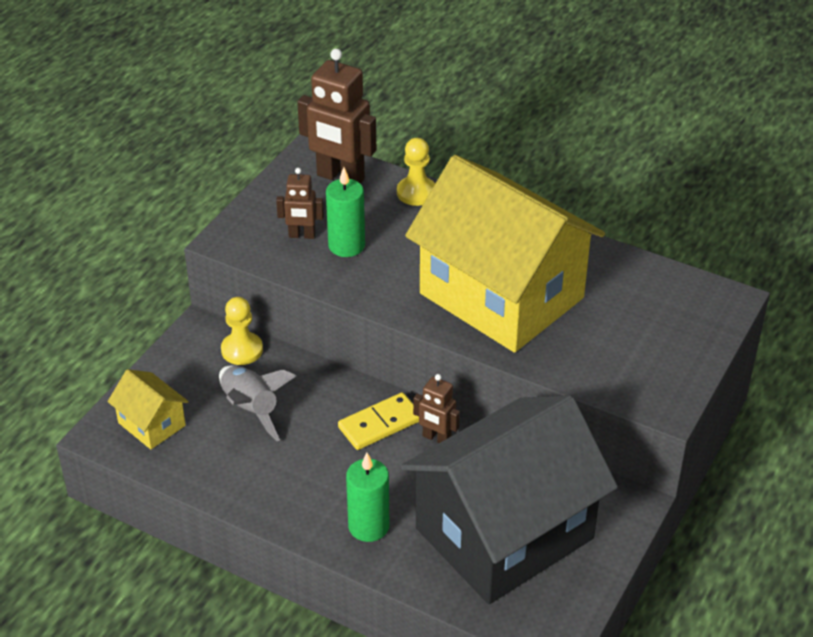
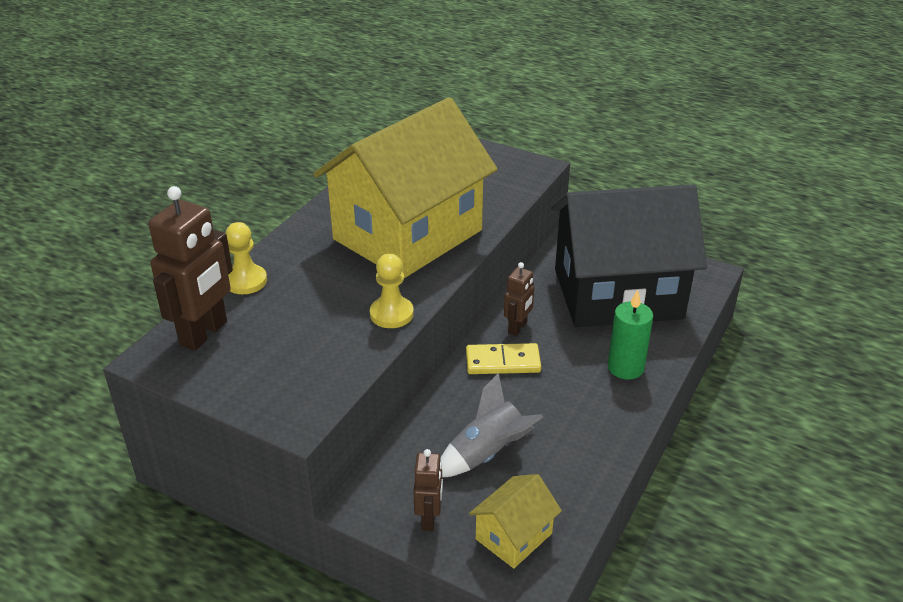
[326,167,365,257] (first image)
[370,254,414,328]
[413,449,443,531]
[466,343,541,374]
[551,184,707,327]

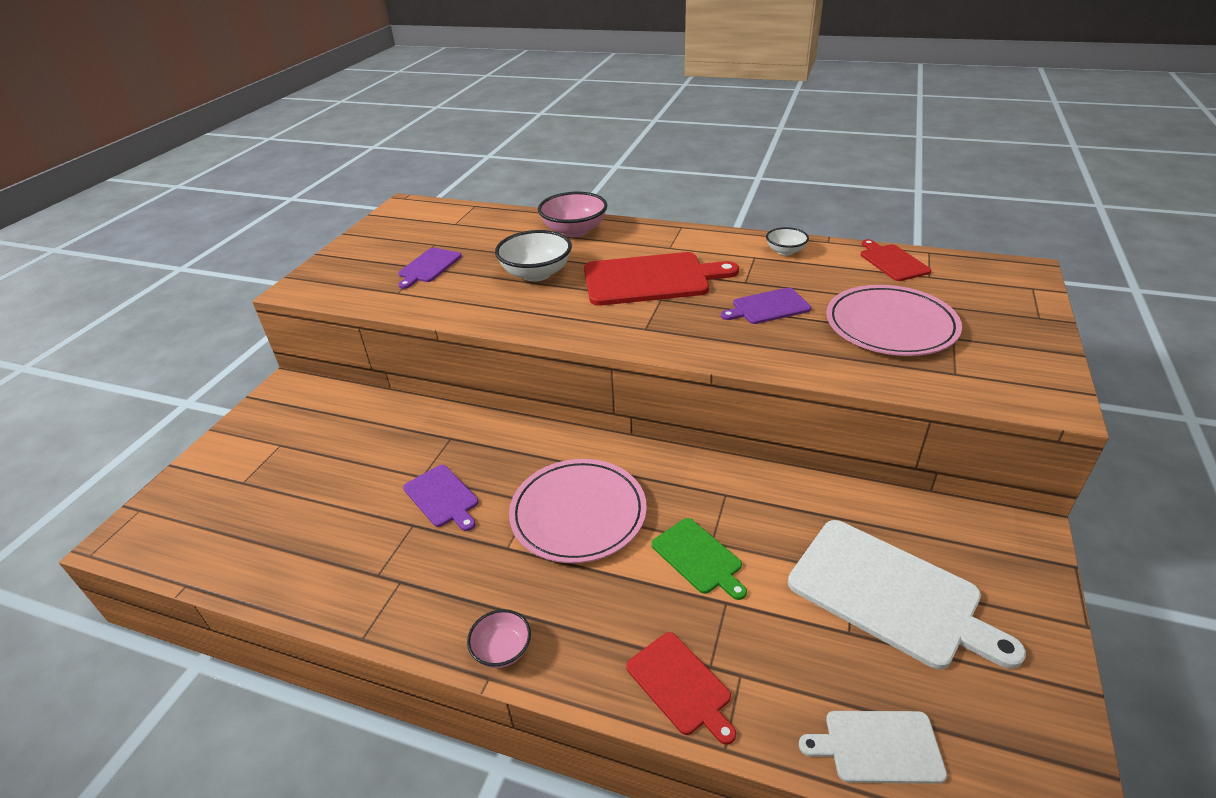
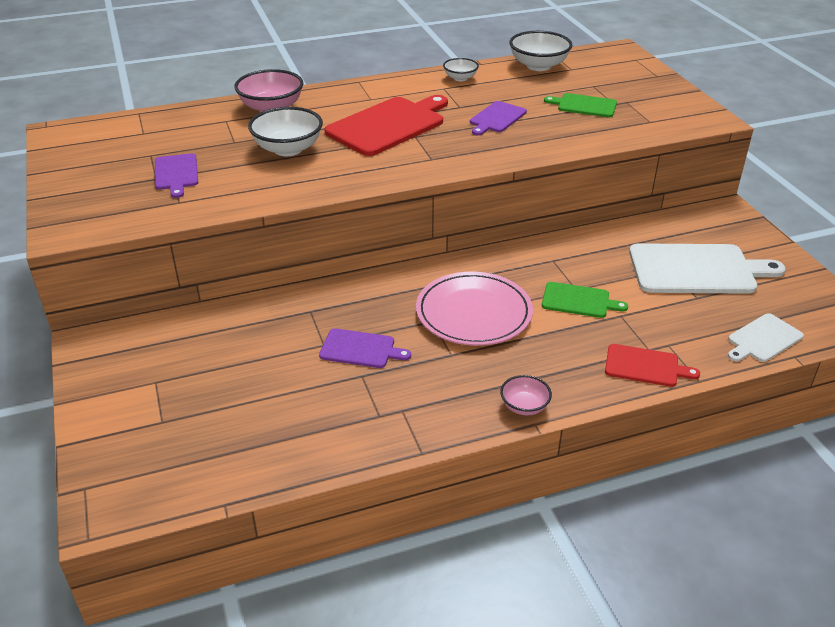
[544,93,617,117]
[509,31,573,71]

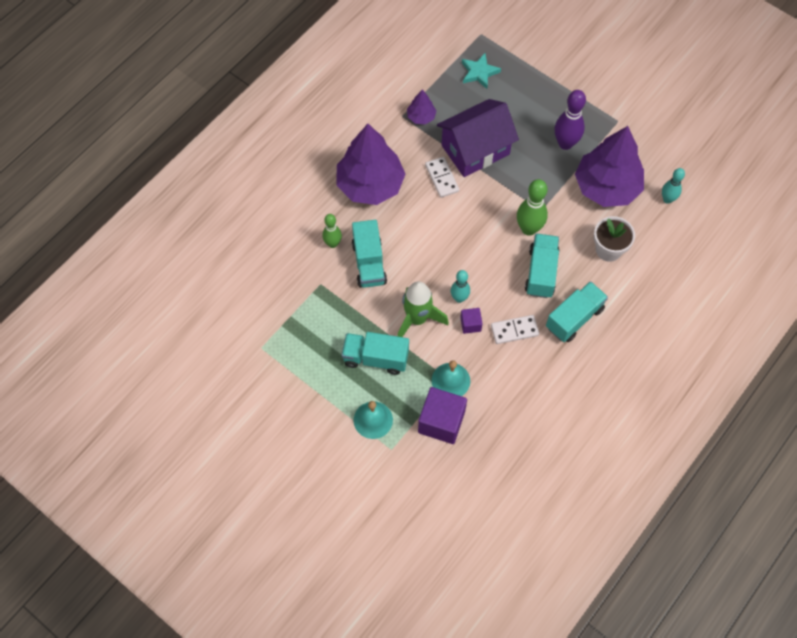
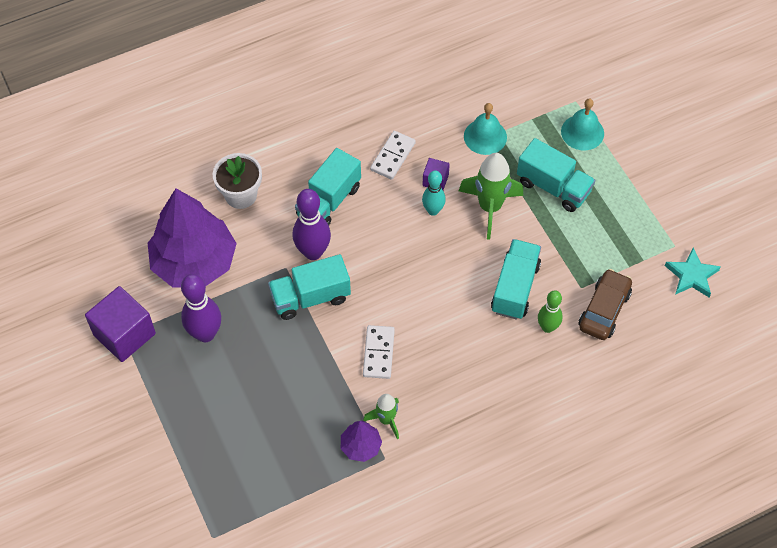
[337,124,406,205] (first image)
[437,99,519,177] (first image)
[662,168,685,204] (first image)
[363,394,399,439]
[578,269,632,340]
[85,286,156,362]
[665,247,721,297]
[268,254,351,320]
[293,189,331,260]
[370,131,416,180]

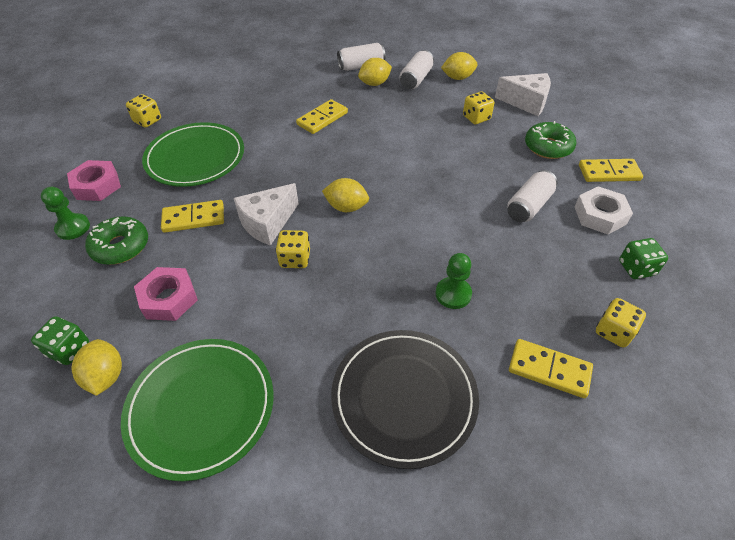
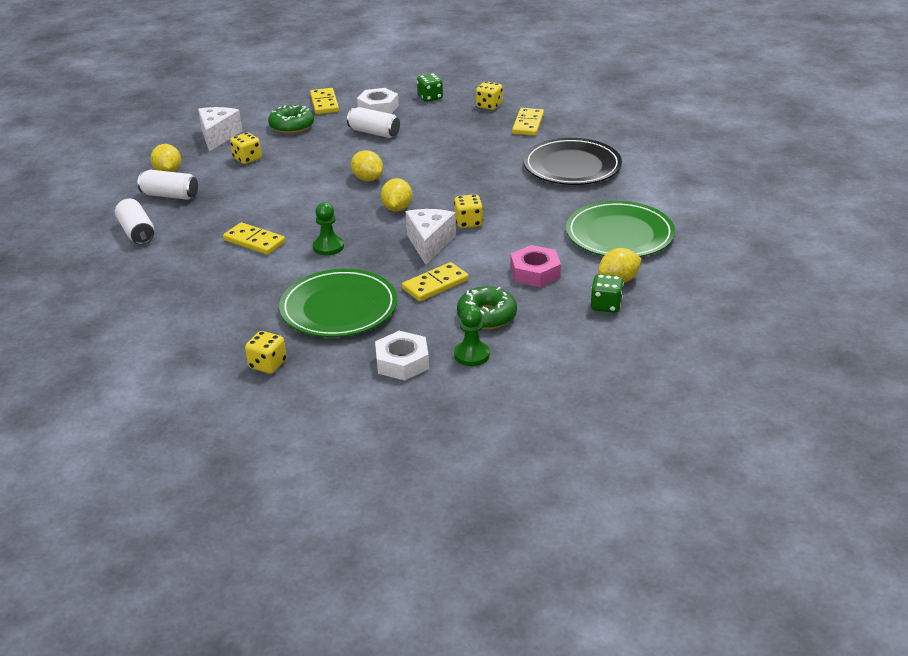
[351,150,383,181]
[313,202,344,255]
[375,331,429,380]
[402,262,469,301]
[406,209,456,265]

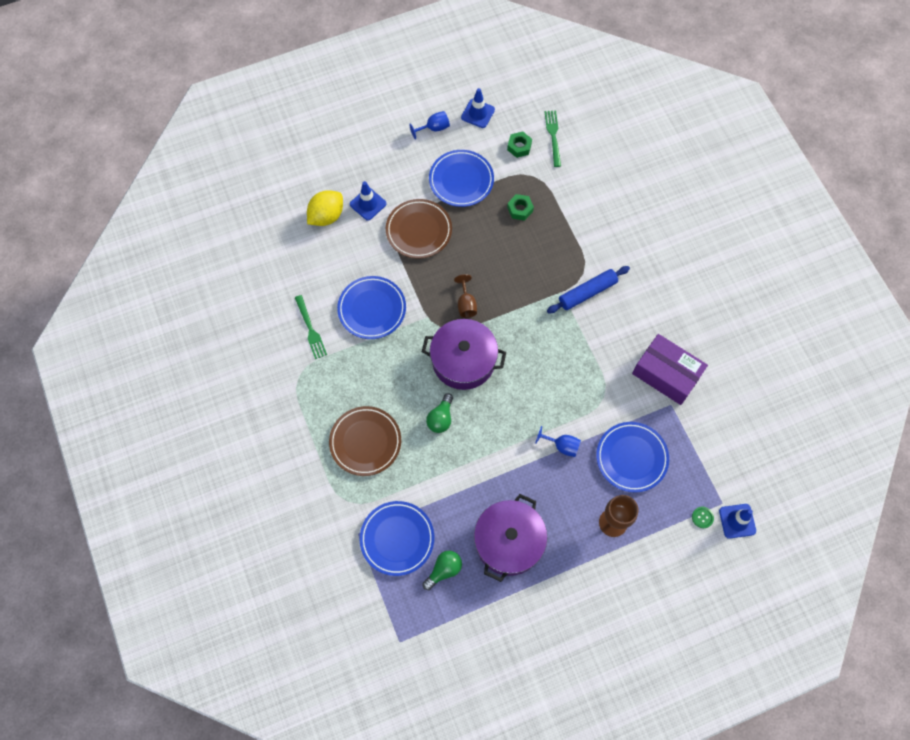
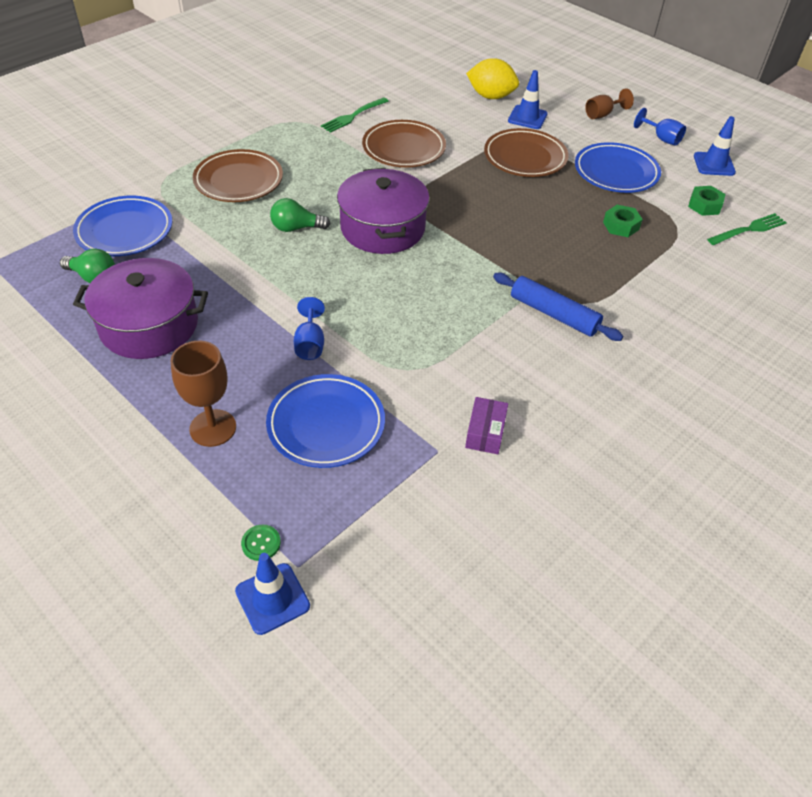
[585,88,634,119]
[362,120,446,167]
[465,397,508,454]

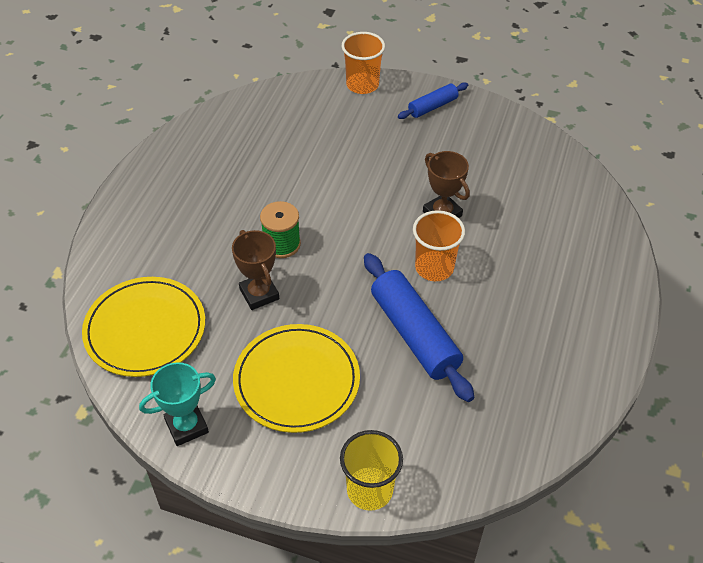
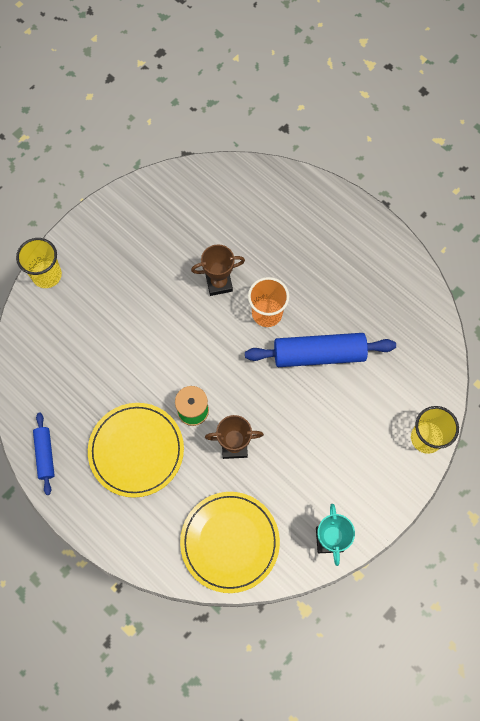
[88,403,184,498]
[33,412,55,495]
[16,238,62,288]

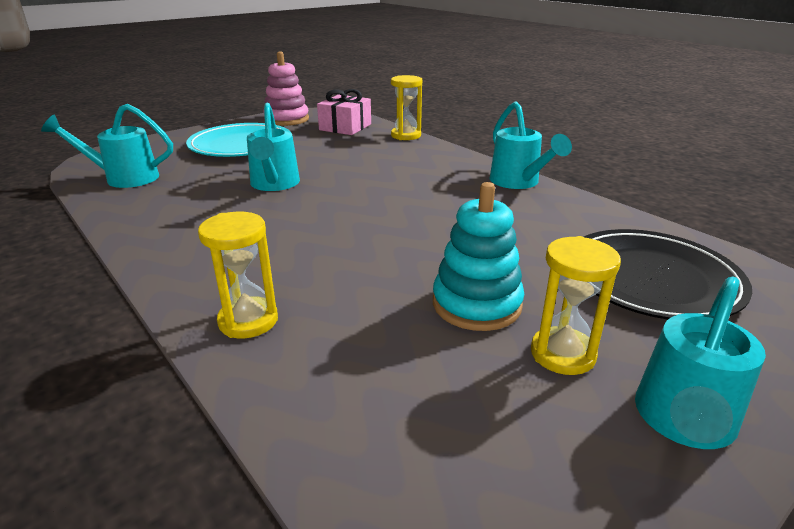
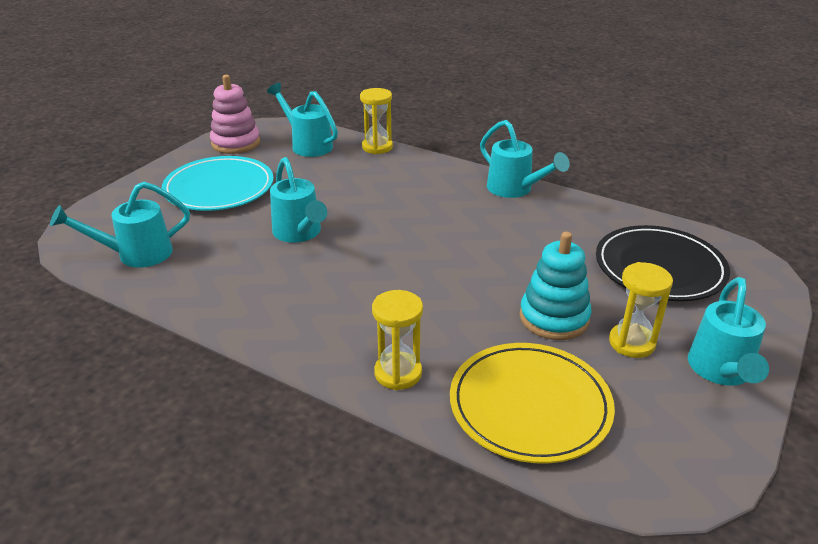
[450,343,615,464]
[267,83,338,157]

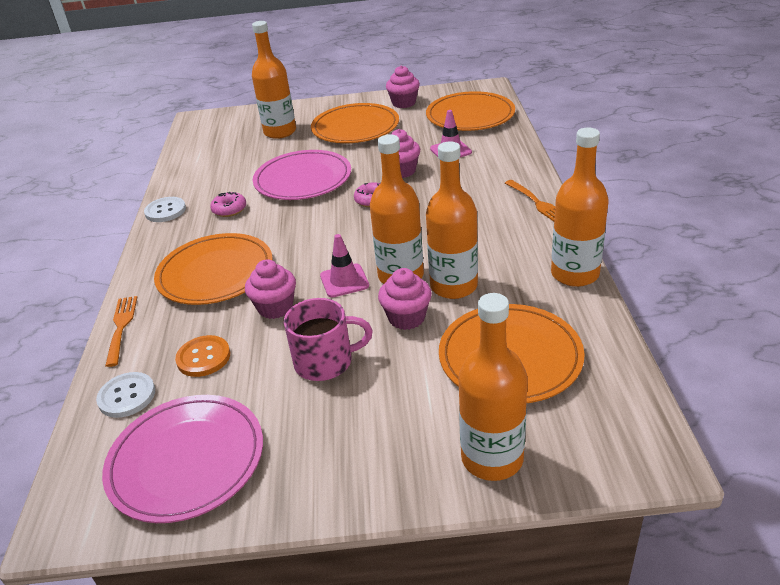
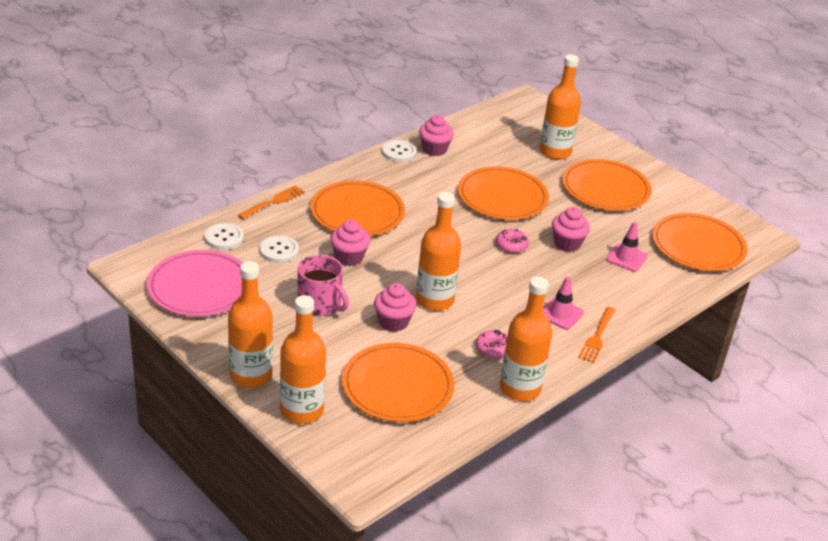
[476,330,508,359]
[543,277,584,329]
[419,115,454,156]
[228,261,273,388]
[260,235,299,263]
[458,166,549,220]

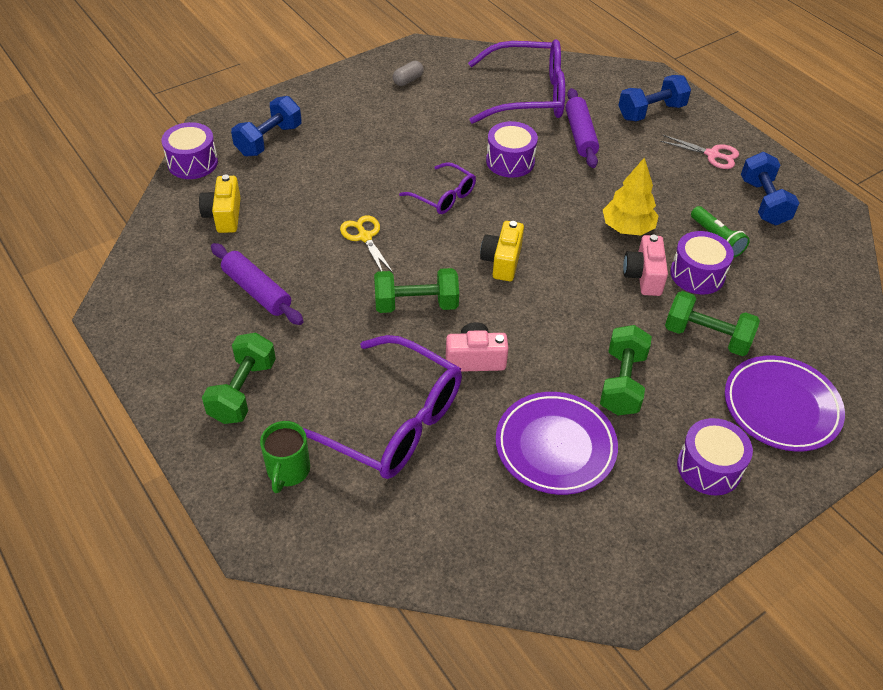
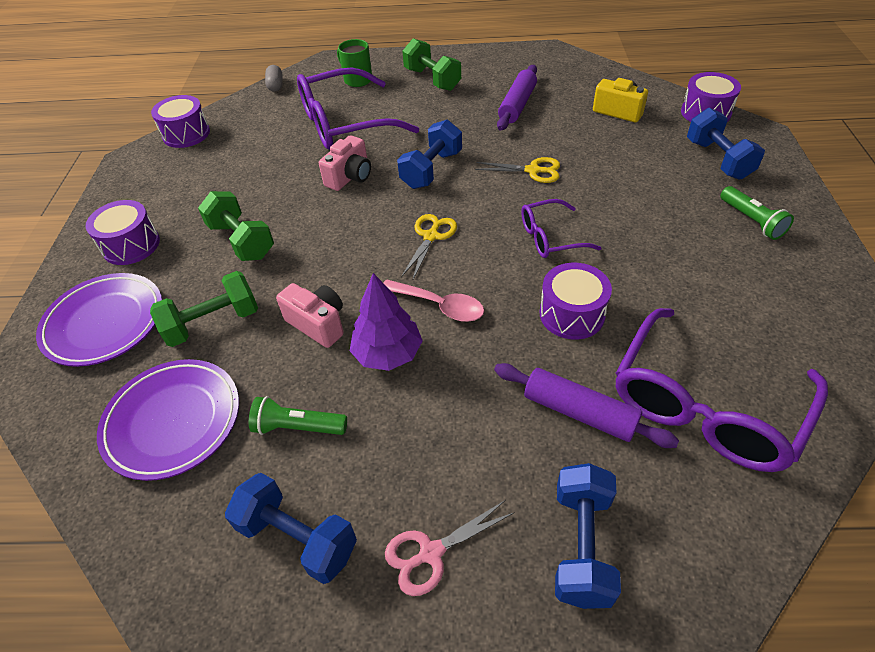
[383,279,484,322]
[720,186,794,240]
[265,65,283,92]
[97,359,239,481]
[151,95,210,148]
[401,214,457,281]
[397,120,462,189]
[350,273,423,371]
[497,65,537,131]

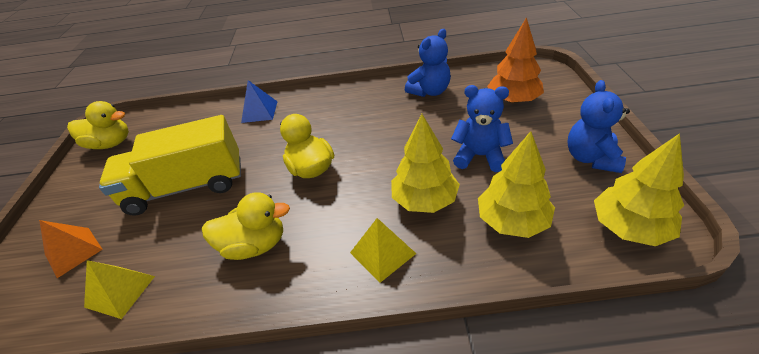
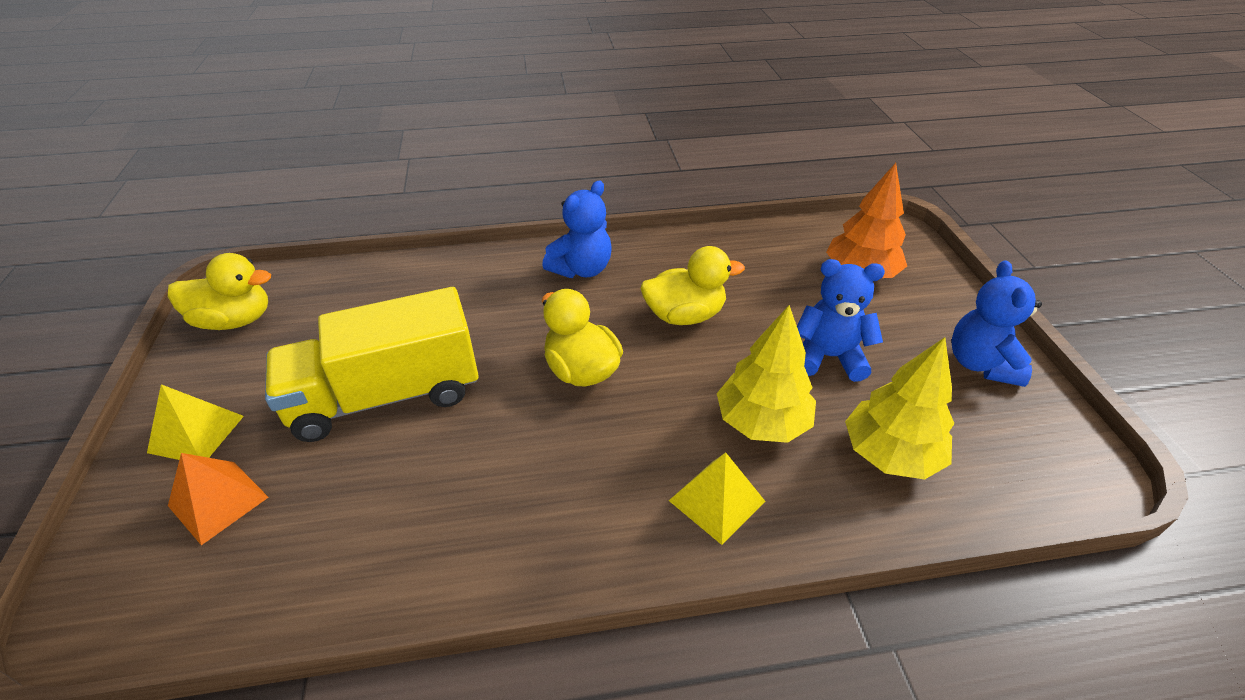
[241,80,278,123] (first image)
[594,133,684,246] (first image)
[147,384,244,460]
[641,246,745,325]
[542,181,611,278]

